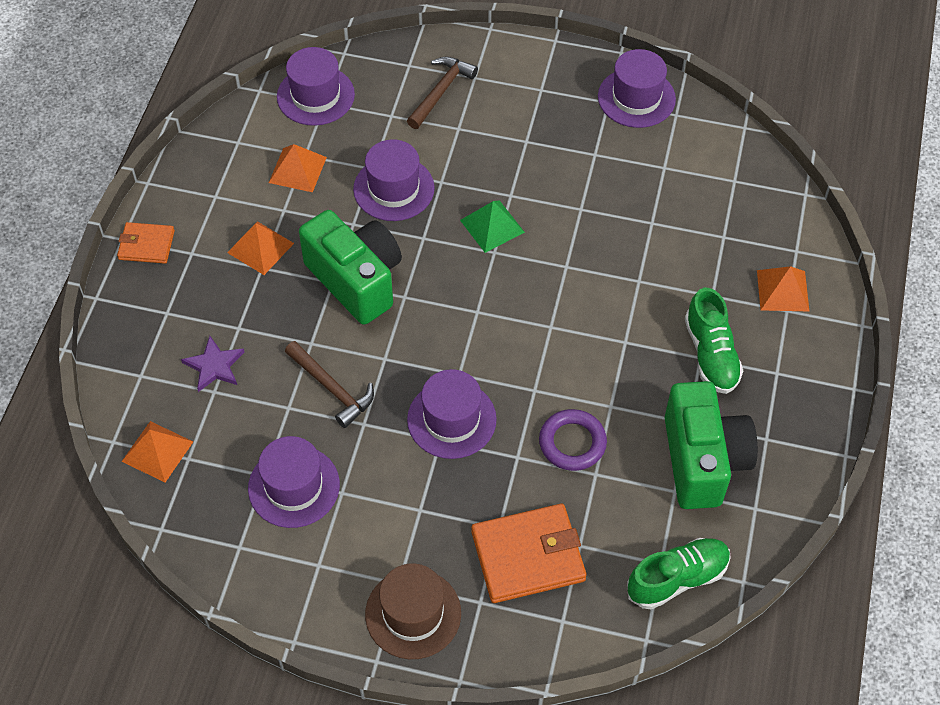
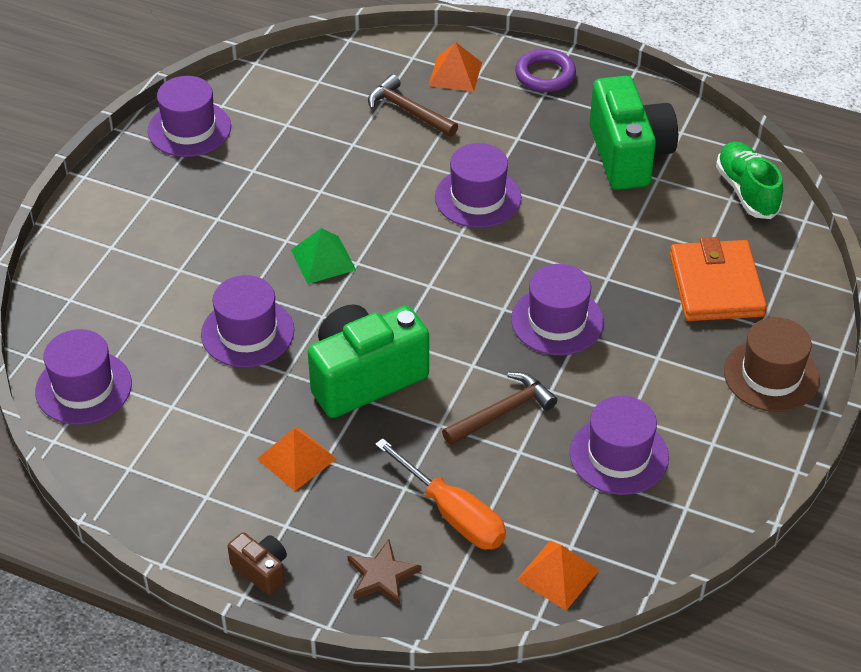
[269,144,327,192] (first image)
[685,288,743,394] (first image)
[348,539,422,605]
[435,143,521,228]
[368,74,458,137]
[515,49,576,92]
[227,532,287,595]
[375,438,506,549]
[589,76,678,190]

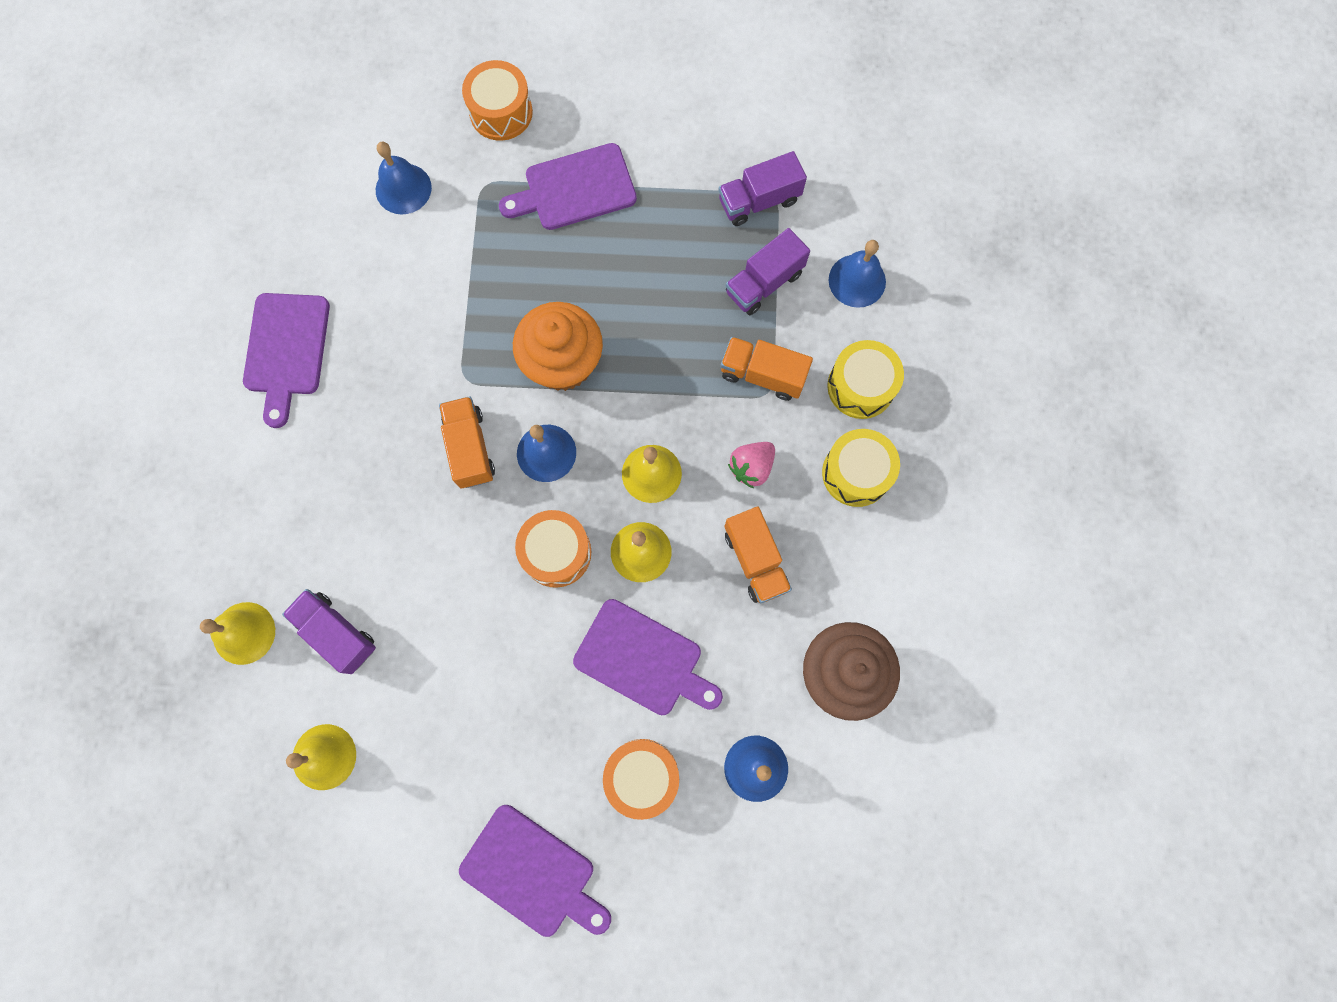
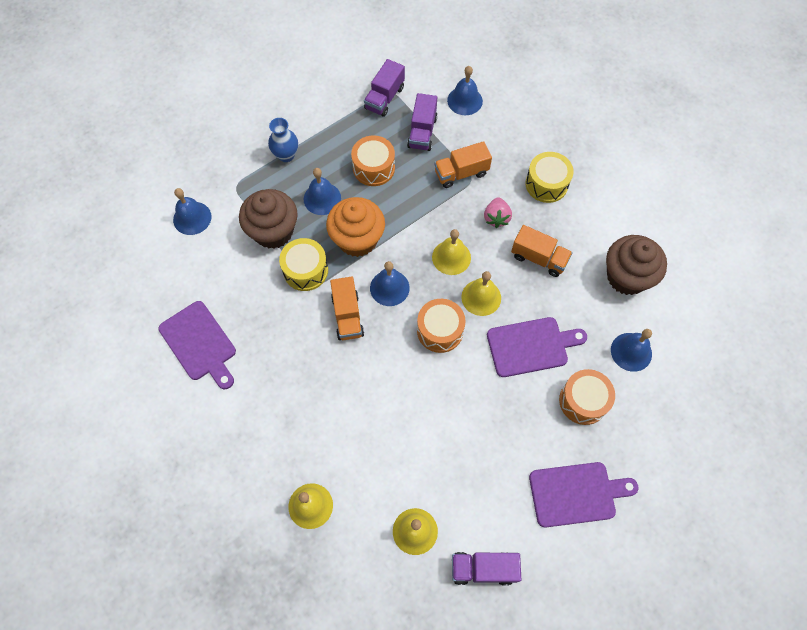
[239,189,298,249]
[304,168,341,215]
[452,552,521,585]
[351,135,395,186]
[279,238,328,291]
[268,118,298,162]
[330,276,364,340]

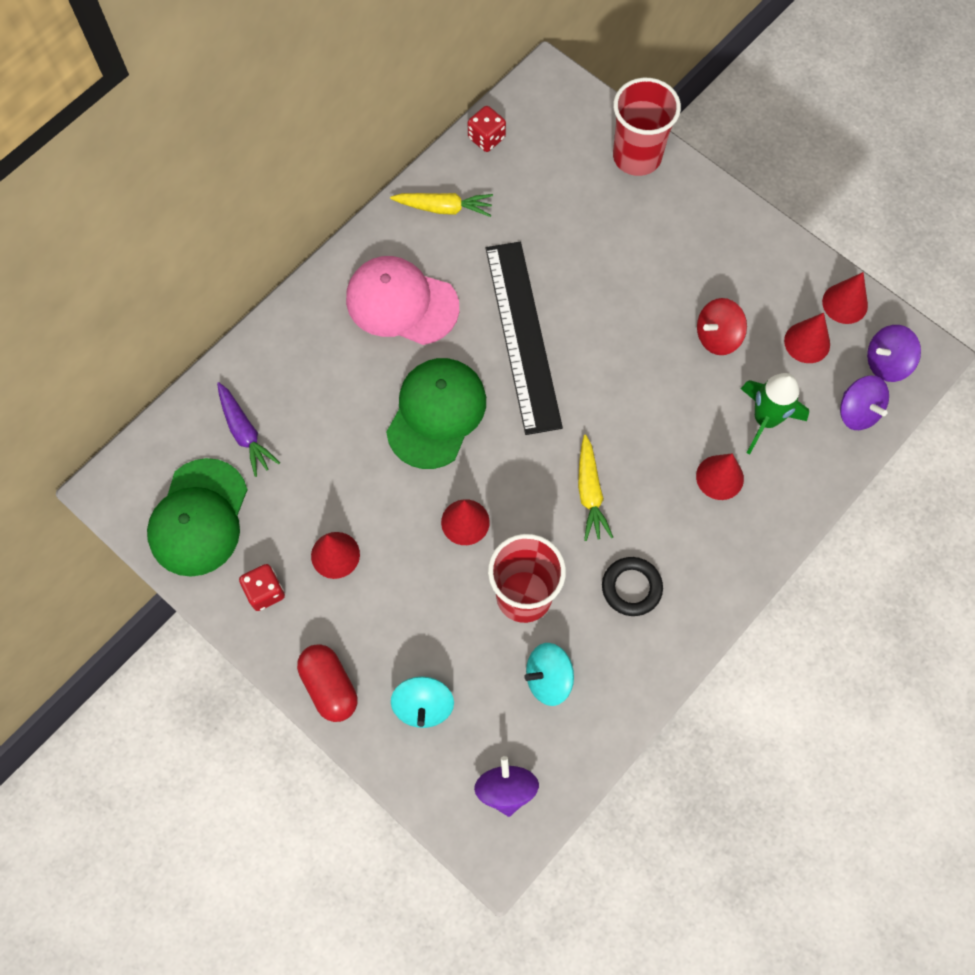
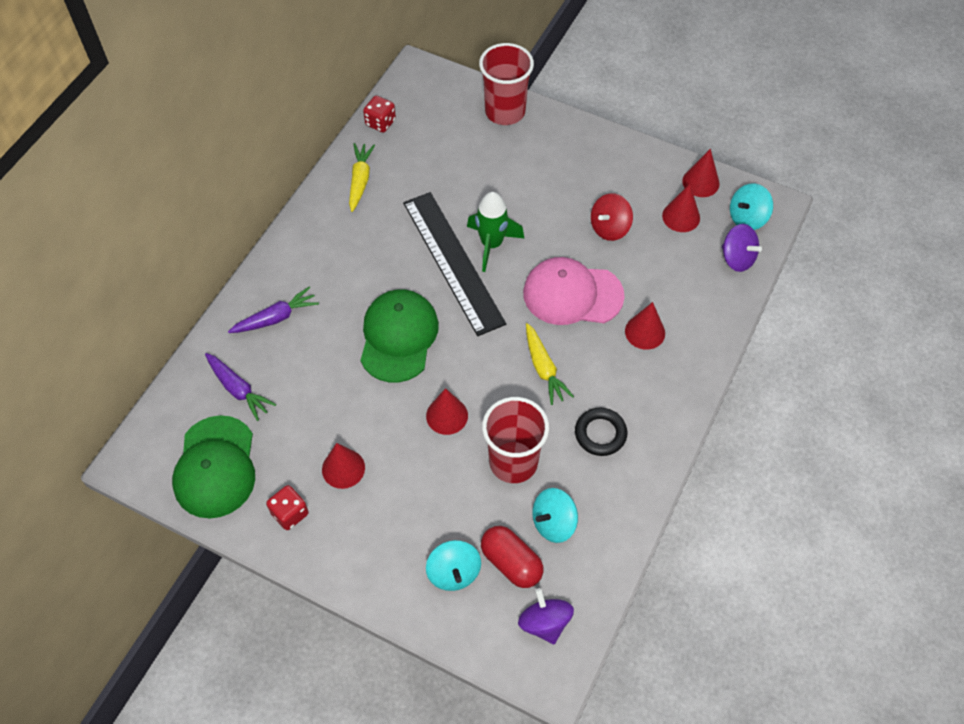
[228,287,319,333]
[481,526,544,588]
[523,257,625,325]
[467,192,524,272]
[730,183,773,230]
[349,143,375,212]

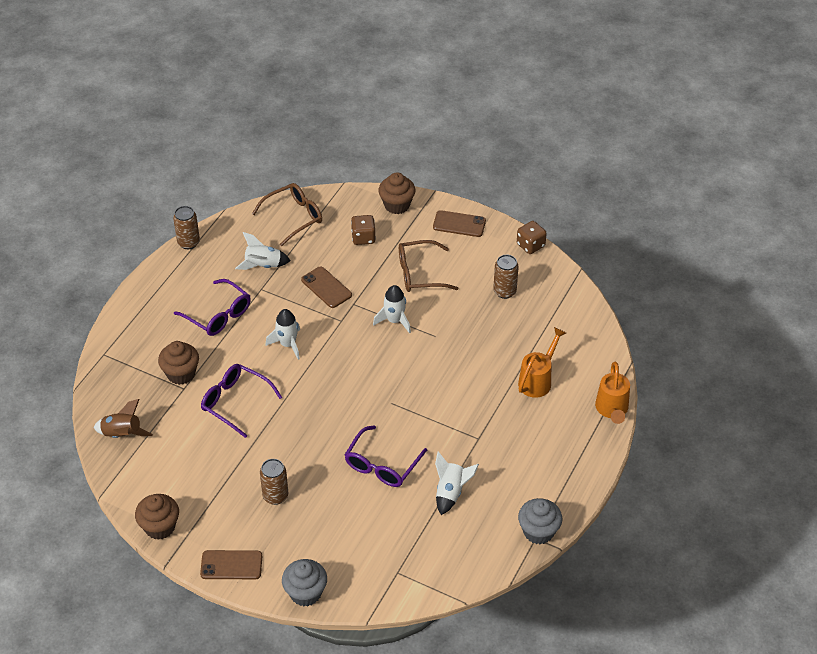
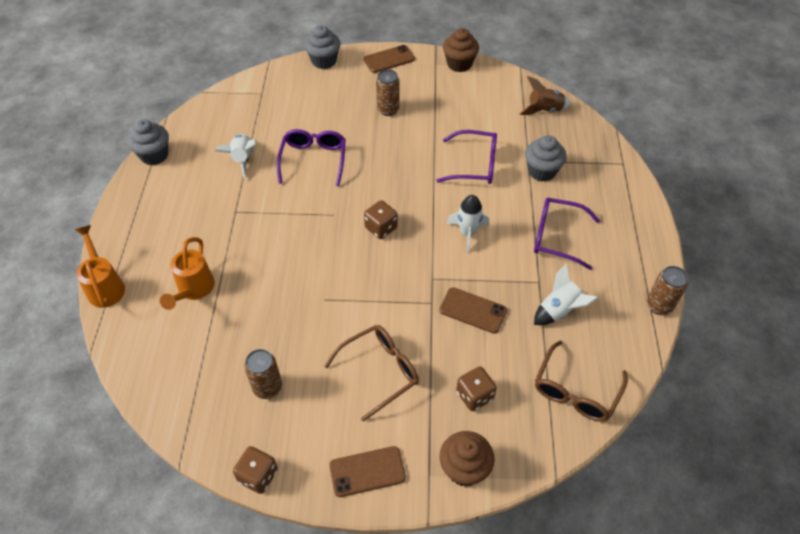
[373,285,411,333] (first image)
[364,200,398,239]
[525,135,566,182]

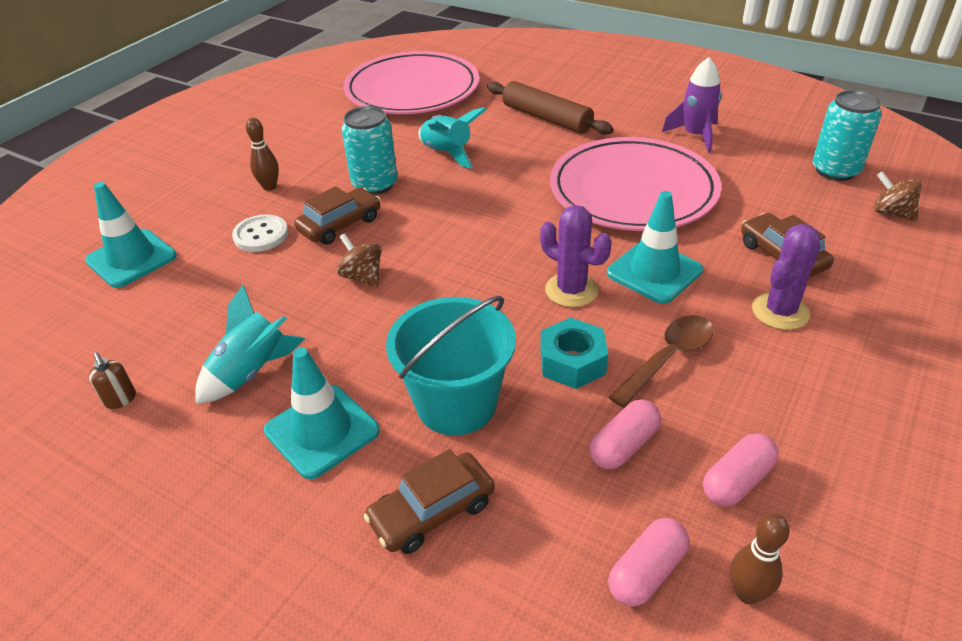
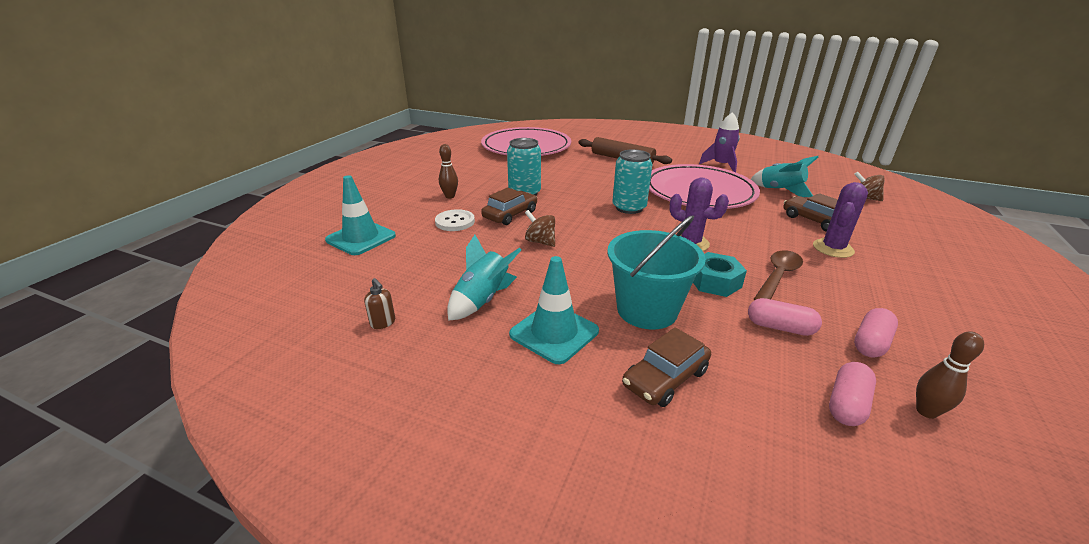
[607,191,703,304] (first image)
[751,156,818,197]
[612,149,652,214]
[748,298,822,336]

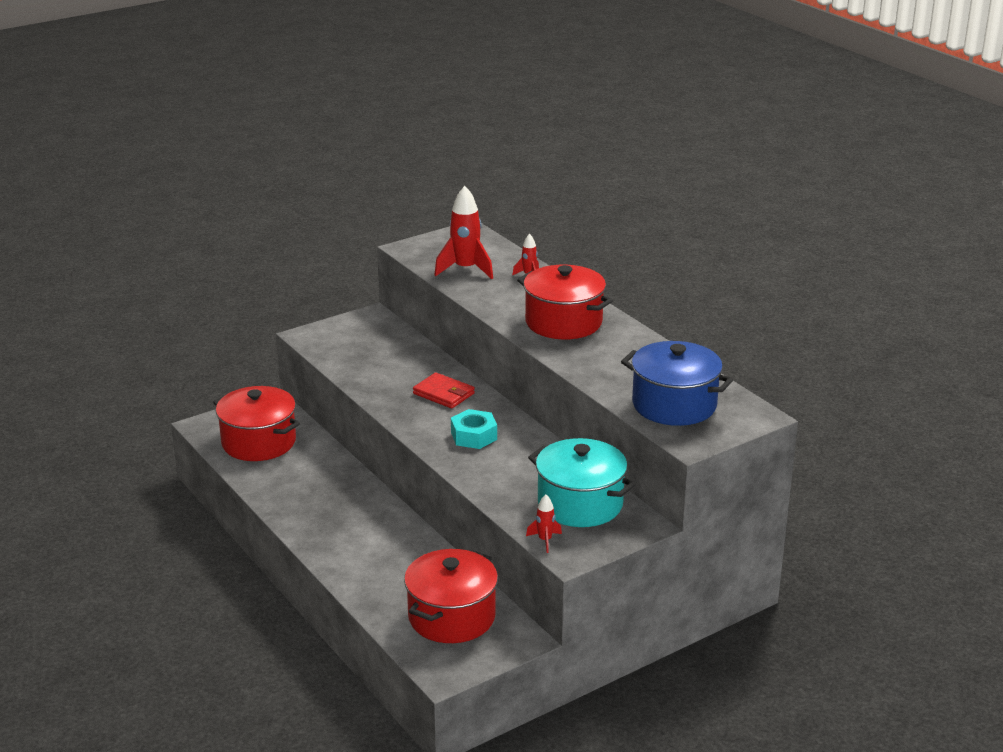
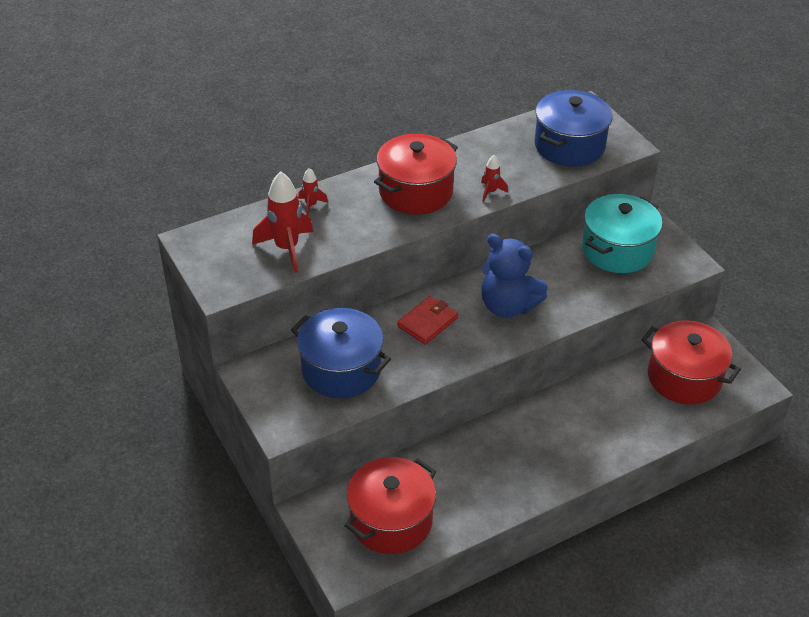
[291,308,391,398]
[481,155,508,202]
[481,234,548,318]

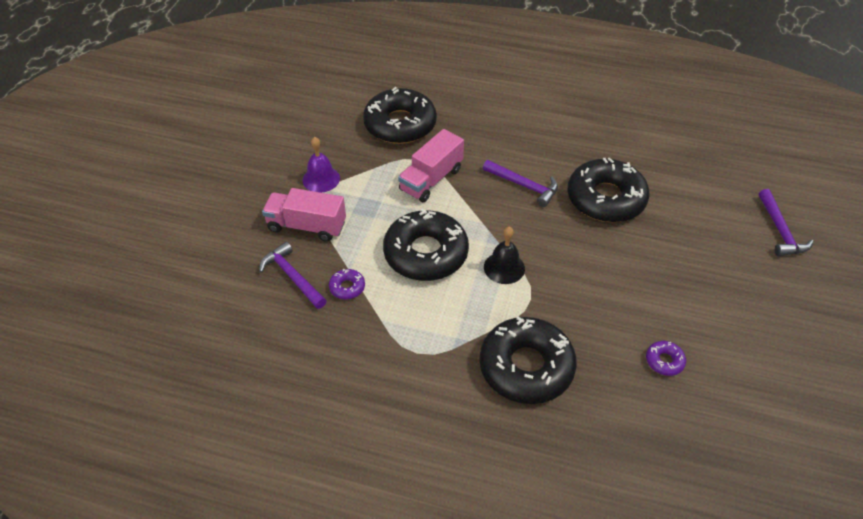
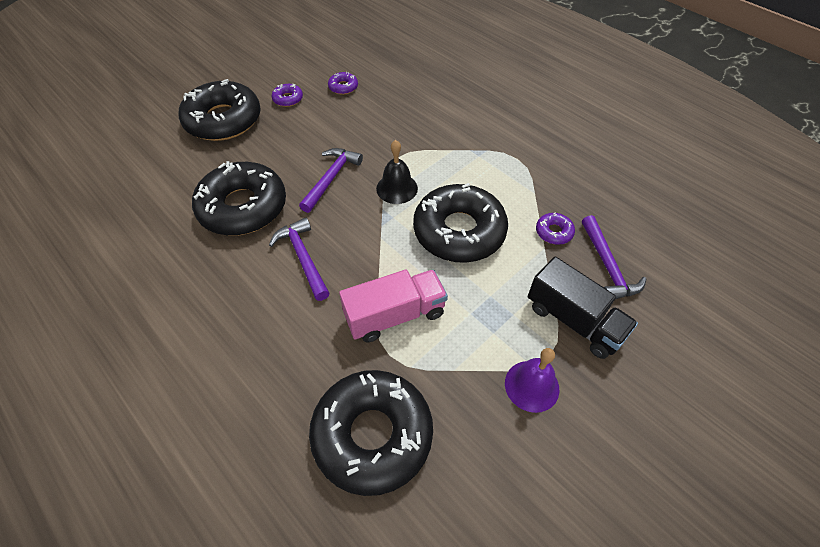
[272,84,303,107]
[179,79,261,141]
[299,148,363,213]
[528,256,638,359]

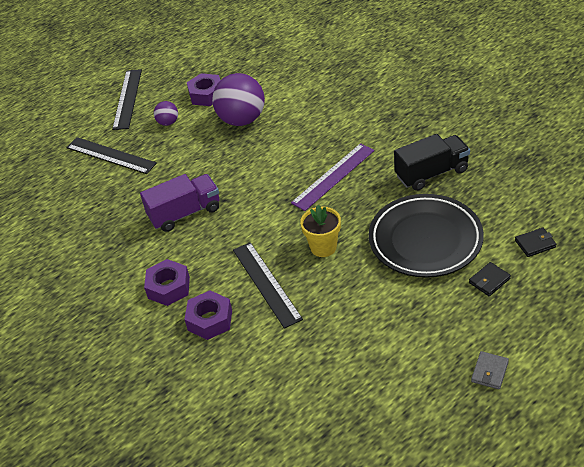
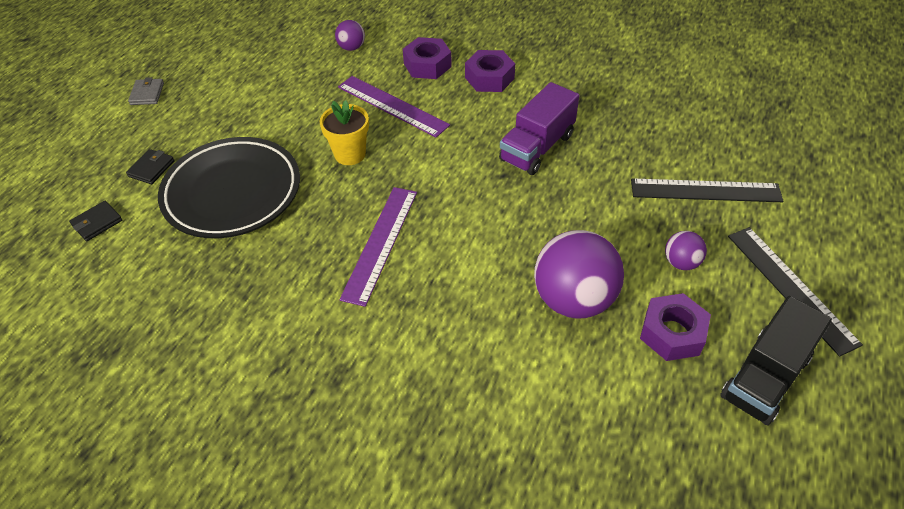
[335,20,365,51]
[720,296,832,425]
[338,76,450,137]

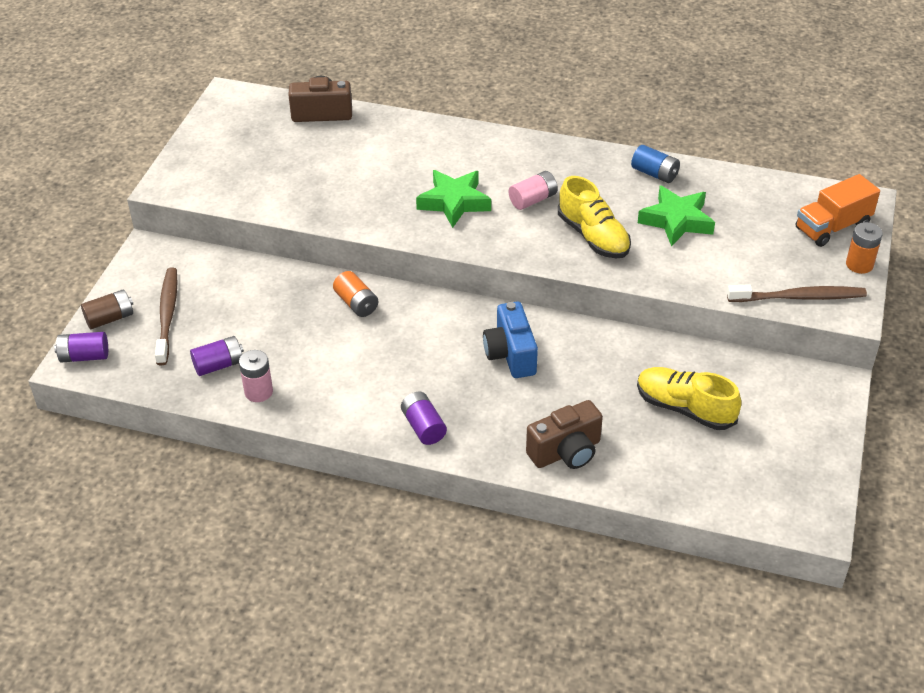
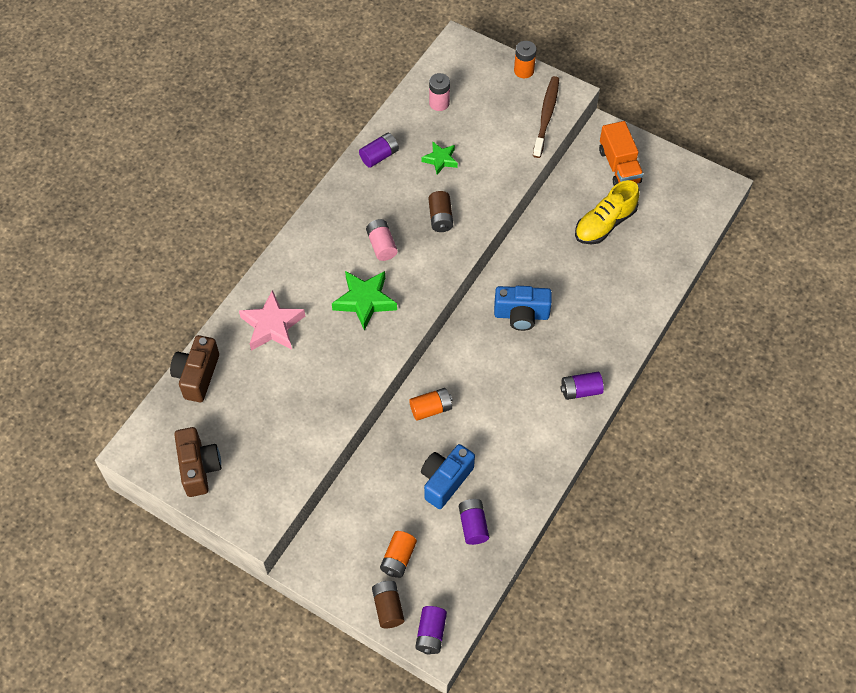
[239,290,305,351]
[421,444,475,509]
[429,73,450,111]
[174,427,221,497]
[599,121,643,186]
[380,531,417,578]
[428,191,453,232]
[359,133,399,168]
[421,142,458,175]

